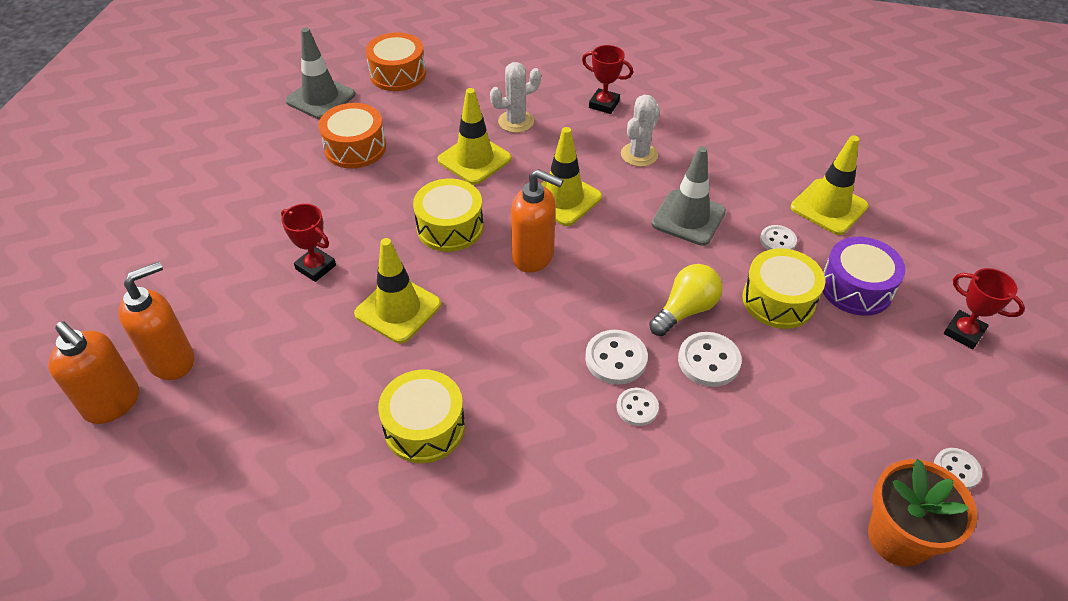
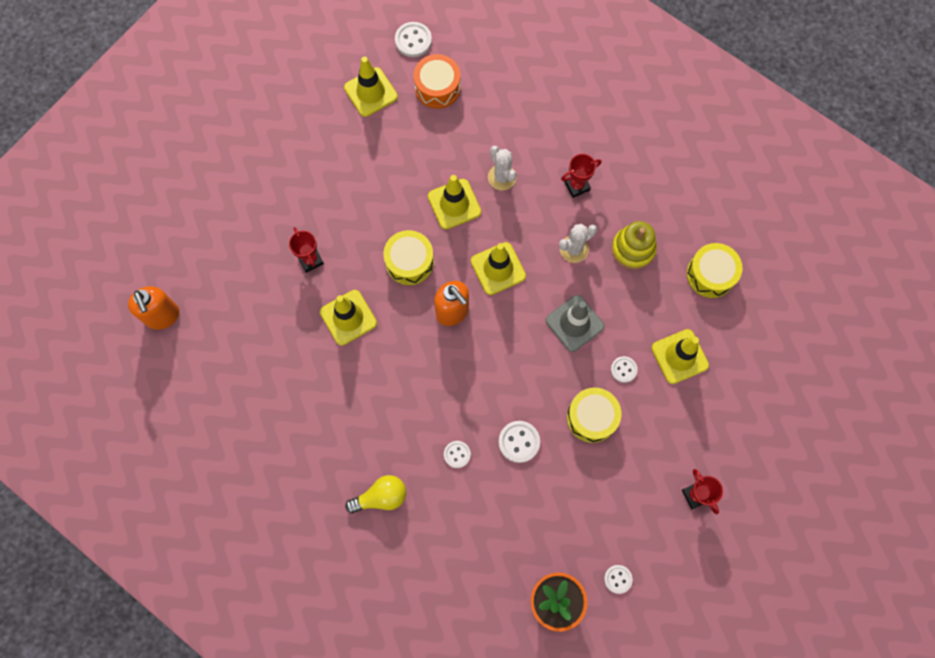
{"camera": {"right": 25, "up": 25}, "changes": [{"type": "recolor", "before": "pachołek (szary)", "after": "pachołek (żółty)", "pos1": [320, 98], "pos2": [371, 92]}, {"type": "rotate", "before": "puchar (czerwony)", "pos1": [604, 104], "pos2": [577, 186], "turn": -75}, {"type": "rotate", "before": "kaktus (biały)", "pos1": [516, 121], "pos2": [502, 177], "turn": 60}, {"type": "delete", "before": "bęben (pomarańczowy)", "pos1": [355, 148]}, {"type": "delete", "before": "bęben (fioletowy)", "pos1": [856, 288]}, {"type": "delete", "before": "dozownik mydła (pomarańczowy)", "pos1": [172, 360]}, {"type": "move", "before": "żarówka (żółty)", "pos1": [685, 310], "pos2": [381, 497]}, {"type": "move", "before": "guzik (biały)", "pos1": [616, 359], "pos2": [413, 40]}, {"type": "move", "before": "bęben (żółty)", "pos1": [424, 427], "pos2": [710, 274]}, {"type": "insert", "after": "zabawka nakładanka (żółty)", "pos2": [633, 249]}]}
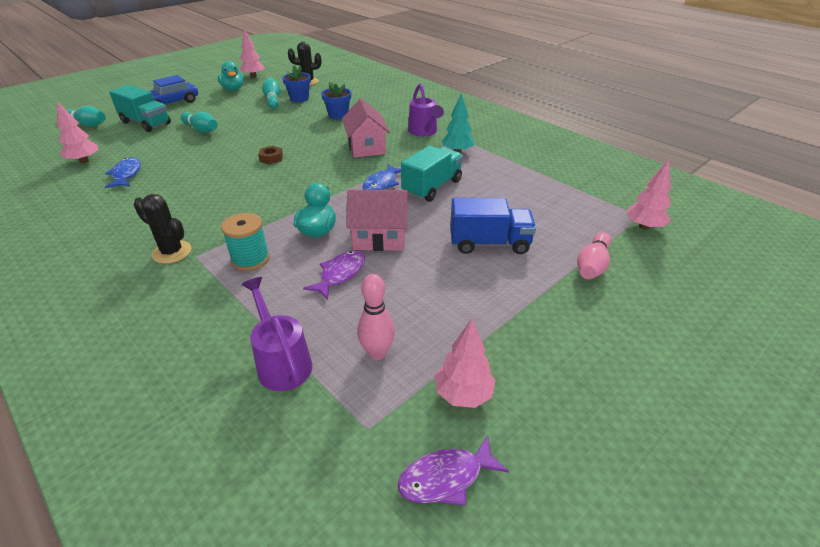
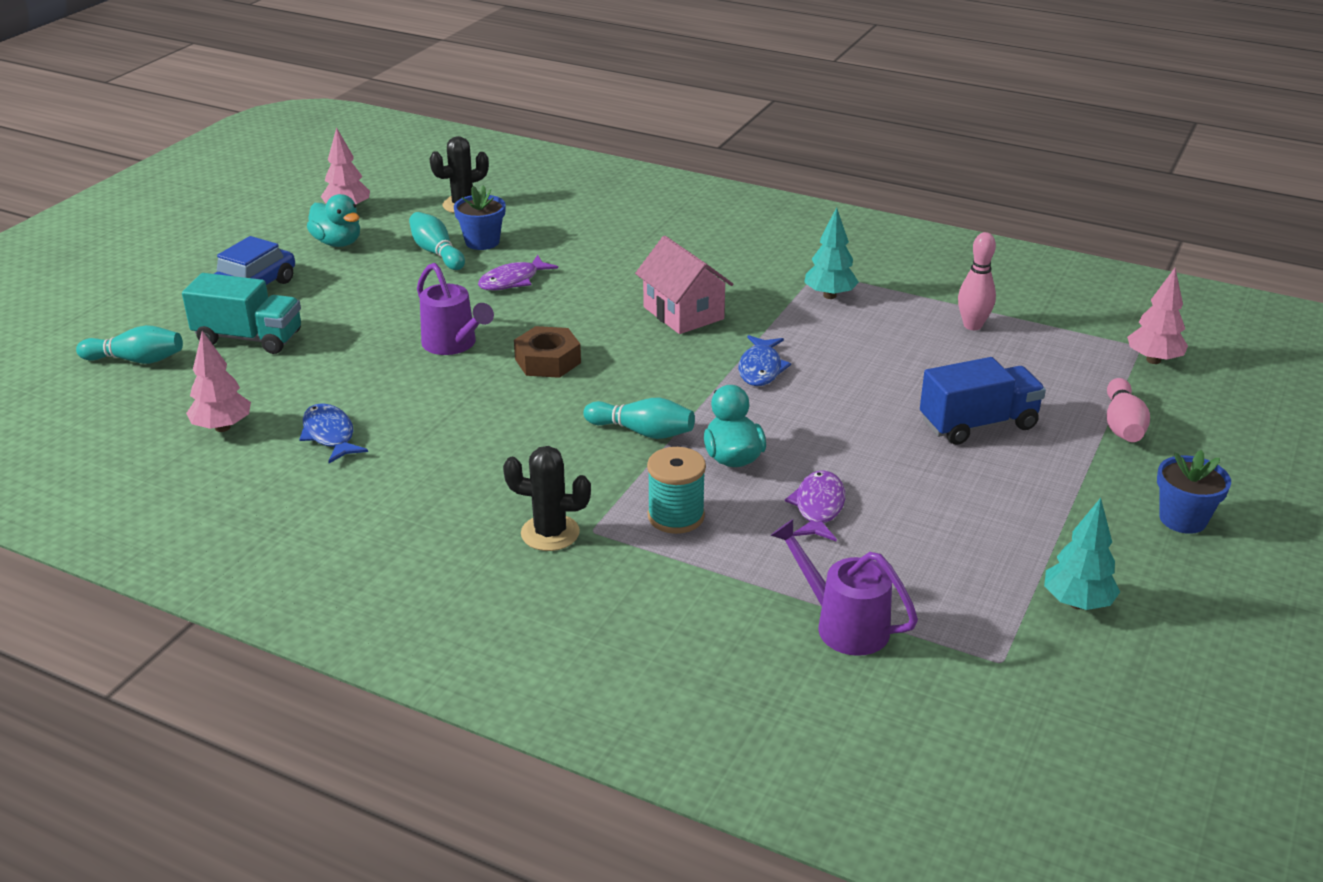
{"camera": {"right": -20, "up": -5}, "changes": [{"type": "move", "before": "doniczka (niebieski)", "pos1": [338, 115], "pos2": [1182, 519]}, {"type": "move", "before": "konewka (fioletowy)", "pos1": [424, 132], "pos2": [453, 345]}, {"type": "move", "before": "kręgiel (turkusowy)", "pos1": [201, 129], "pos2": [642, 432]}, {"type": "delete", "before": "ciężarówka (turkusowy)", "pos1": [432, 187]}, {"type": "resize", "before": "nakrętka (brązowy)", "pos1": [271, 158], "pos2": [548, 361], "scale": 1.58}, {"type": "delete", "before": "domek (różowy)", "pos1": [379, 237]}, {"type": "move", "before": "kręgiel (różowy)", "pos1": [377, 353], "pos2": [972, 325]}, {"type": "recolor", "before": "drzewko (różowy)", "after": "drzewko (turkusowy)", "pos1": [463, 394], "pos2": [1077, 603]}, {"type": "move", "before": "ryba (fioletowy)", "pos1": [446, 478], "pos2": [513, 281]}]}
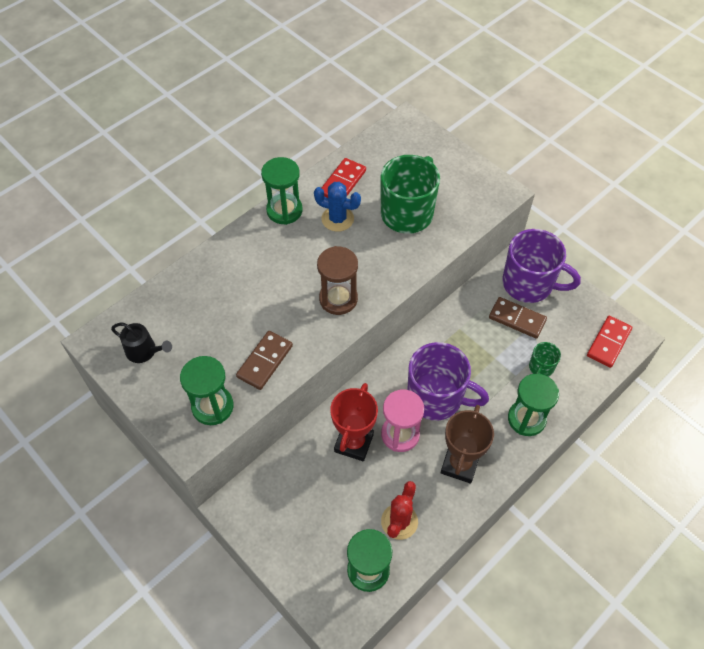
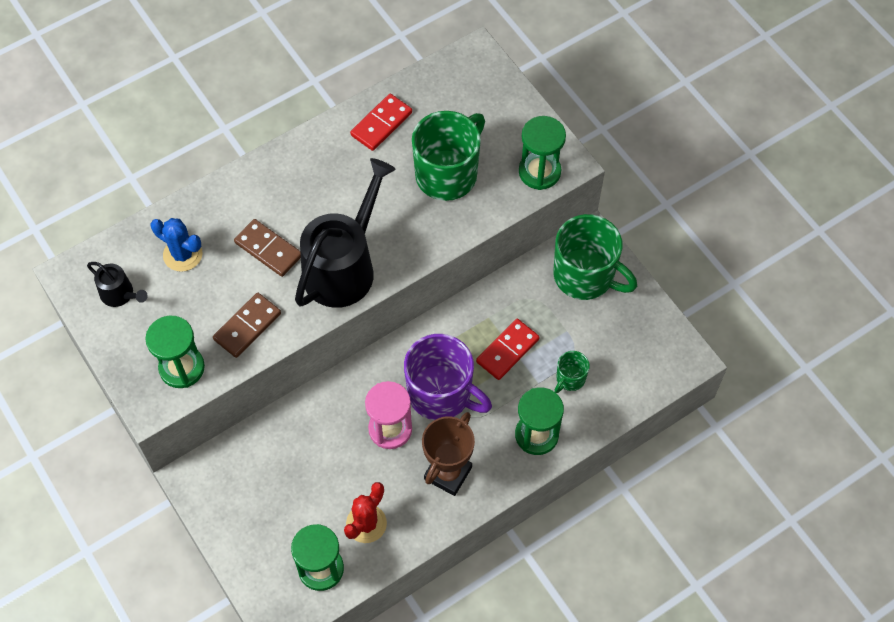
{"camera": {"right": 10, "up": 5}, "changes": [{"type": "move", "before": "klepsydra (zielony)", "pos1": [284, 210], "pos2": [539, 172]}, {"type": "move", "before": "kaktus (niebieski)", "pos1": [337, 219], "pos2": [183, 254]}, {"type": "recolor", "before": "kubek (fioletowy)", "after": "kubek (zielony)", "pos1": [529, 284], "pos2": [585, 276]}, {"type": "replace", "before": "klepsydra (brązowy)", "after": "konewka (czarny)", "pos1": [338, 299], "pos2": [343, 267]}, {"type": "move", "before": "kostka domina (brązowy)", "pos1": [517, 319], "pos2": [268, 249]}, {"type": "move", "before": "kostka domina (czerwony)", "pos1": [608, 342], "pos2": [507, 350]}, {"type": "delete", "before": "puchar (czerwony)", "pos1": [353, 443]}]}
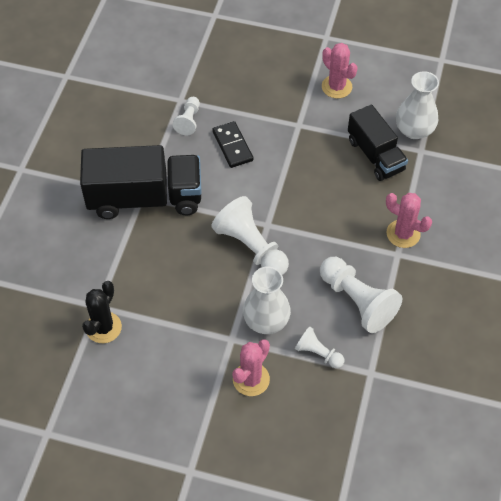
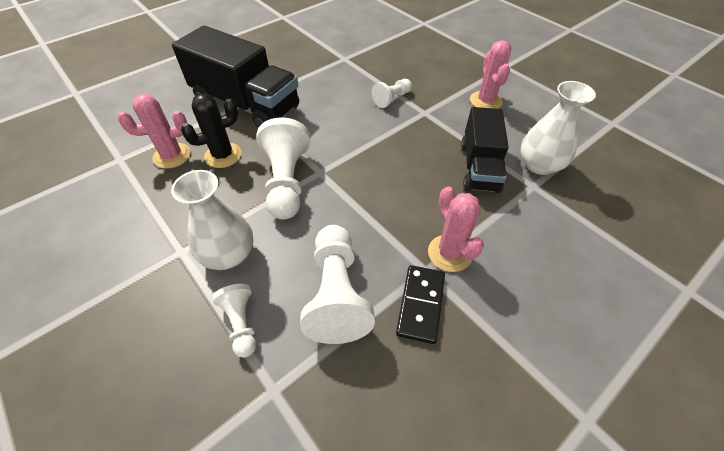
{"camera": {"right": 35, "up": -5}, "changes": [{"type": "move", "before": "pionek (biały)", "pos1": [188, 121], "pos2": [392, 99]}, {"type": "move", "before": "kostka domina (czarny)", "pos1": [232, 146], "pos2": [420, 304]}, {"type": "move", "before": "kaktus (czarny)", "pos1": [103, 327], "pos2": [223, 155]}, {"type": "move", "before": "kaktus (różowy)", "pos1": [251, 379], "pos2": [172, 156]}]}
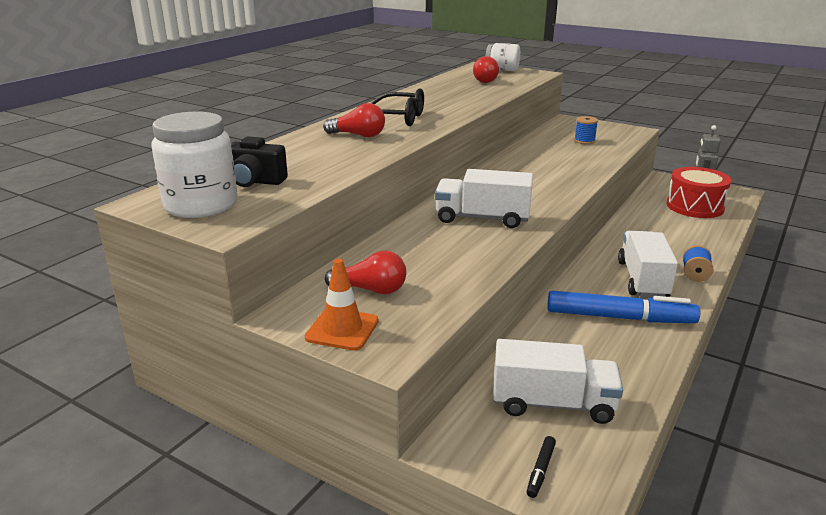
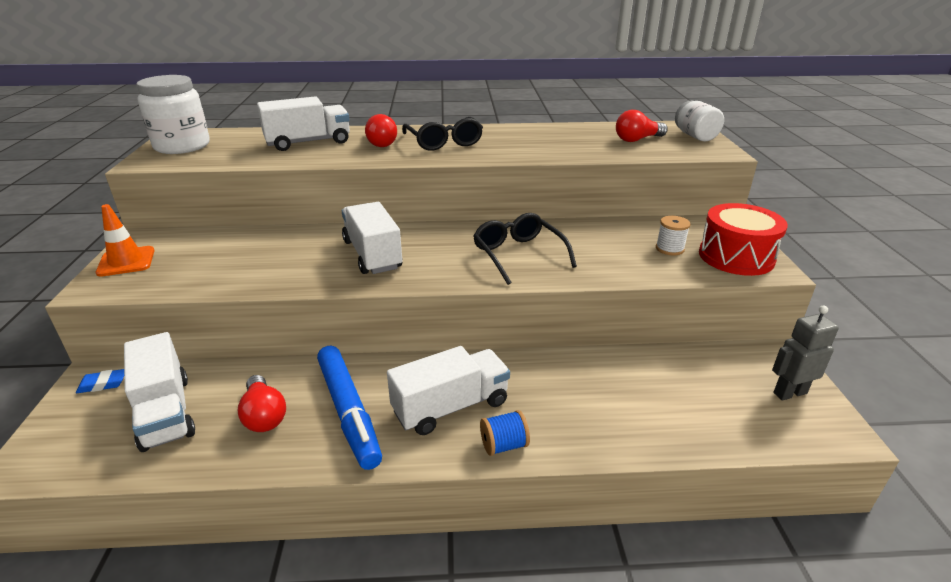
{"camera": {"right": 55, "up": 5}, "changes": [{"type": "recolor", "before": "szpulka (niebieski)", "after": "szpulka (biały)", "pos1": [584, 141], "pos2": [669, 249]}, {"type": "delete", "before": "aparat fotograficzny (czarny)", "pos1": [254, 181]}, {"type": "move", "before": "bęben (czerwony)", "pos1": [695, 206], "pos2": [736, 257]}, {"type": "move", "before": "żarówka (czerwony)", "pos1": [371, 290], "pos2": [264, 415]}, {"type": "delete", "before": "flamaster (czarny)", "pos1": [540, 470]}, {"type": "insert", "after": "ciężarówka (biały)", "pos2": [308, 142]}, {"type": "insert", "after": "okulary (czarny)", "pos2": [518, 255]}, {"type": "insert", "after": "gumka do mazania (niebieski)", "pos2": [103, 384]}]}
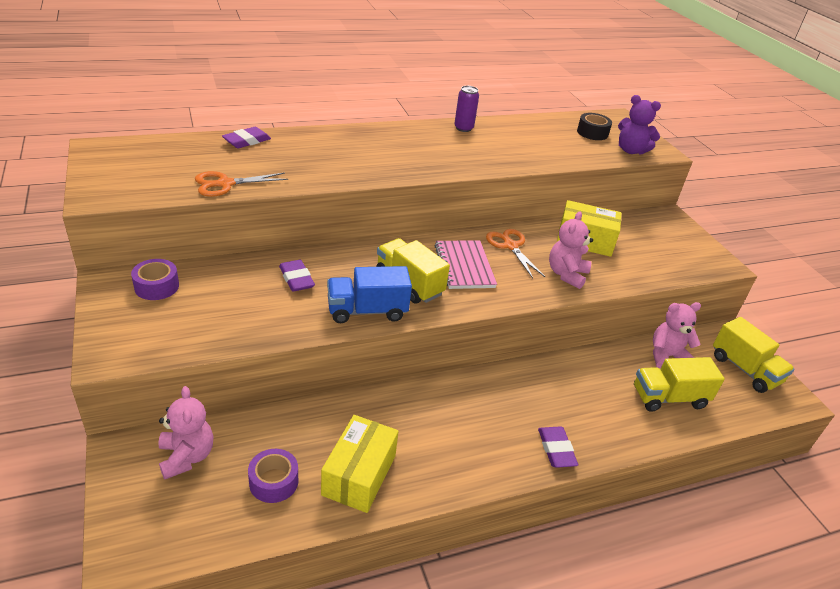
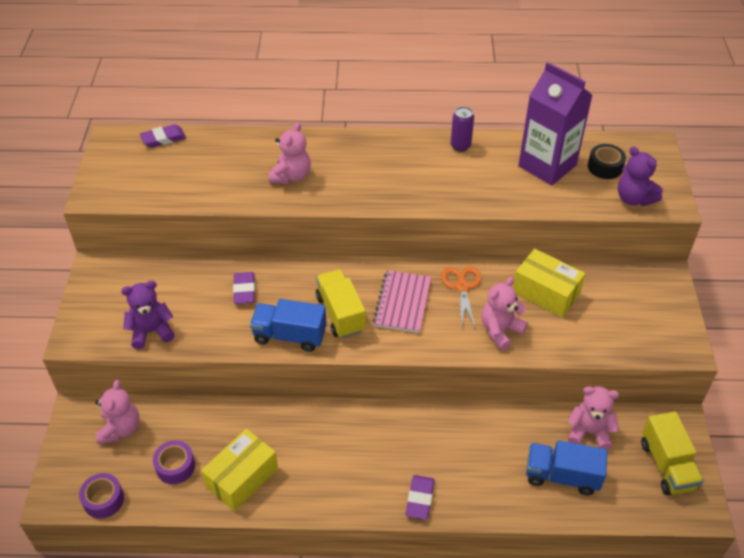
{"camera": {"right": 25, "up": 10}, "changes": [{"type": "move", "before": "gumka do mazania (fioletowy)", "pos1": [247, 141], "pos2": [163, 139]}, {"type": "delete", "before": "nożyczki (pomarańczowy)", "pos1": [225, 184]}, {"type": "move", "before": "taśma klejąca (fioletowy)", "pos1": [157, 286], "pos2": [103, 500]}, {"type": "recolor", "before": "ciężarówka (żółty)", "after": "ciężarówka (niebieski)", "pos1": [669, 398], "pos2": [562, 476]}, {"type": "insert", "after": "karton mleka (fioletowy)", "pos2": [547, 165]}, {"type": "insert", "after": "miś (różowy)", "pos2": [291, 176]}, {"type": "insert", "after": "miś (fioletowy)", "pos2": [151, 331]}]}
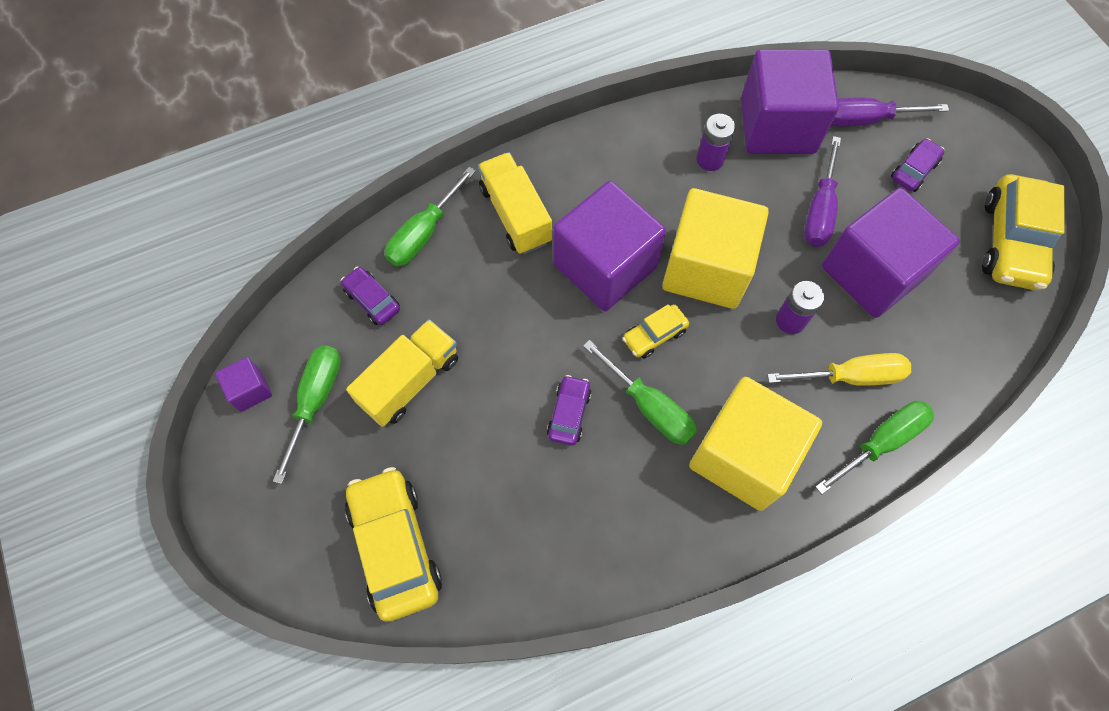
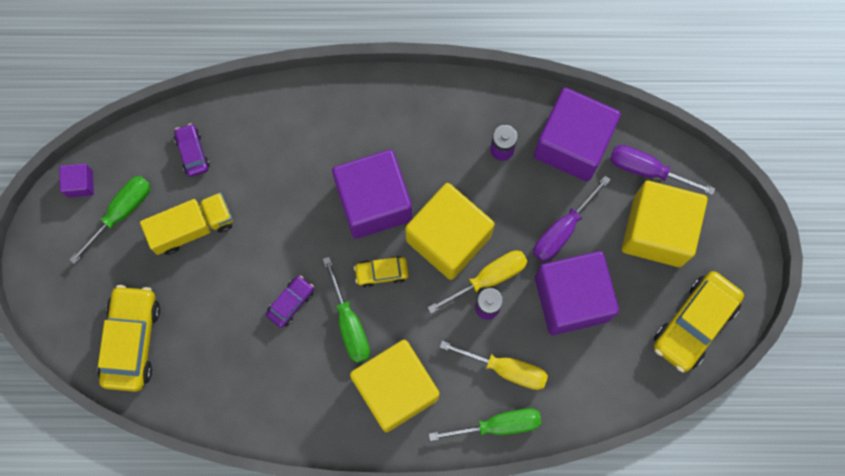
{"camera": {"right": 25, "up": 10}, "changes": [{"type": "replace", "before": "samochód (fioletowy)", "after": "sześcian (żółty)", "pos1": [914, 171], "pos2": [657, 231]}, {"type": "delete", "before": "ciężarówka (żółty)", "pos1": [515, 215]}, {"type": "delete", "before": "śrubokręt (zielony)", "pos1": [424, 233]}, {"type": "insert", "after": "śrubokręt (żółty)", "pos2": [488, 278]}]}
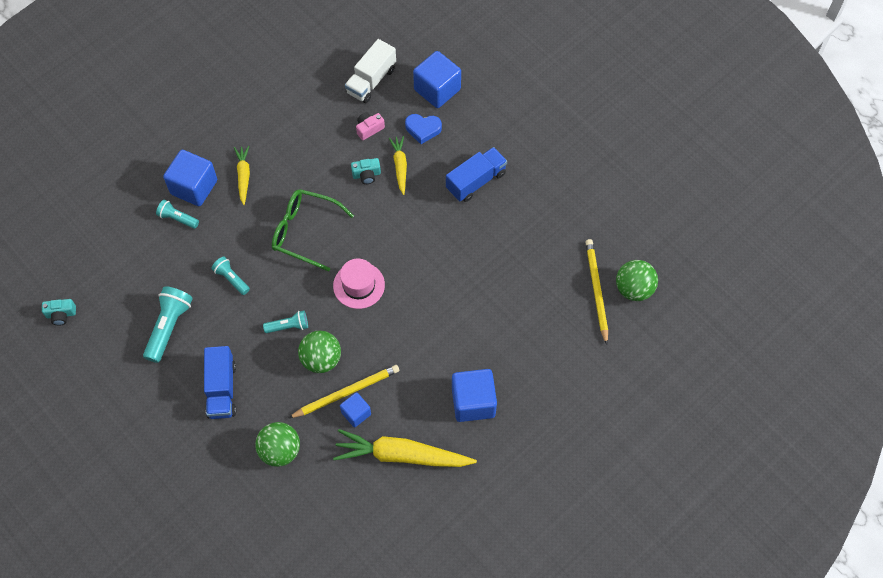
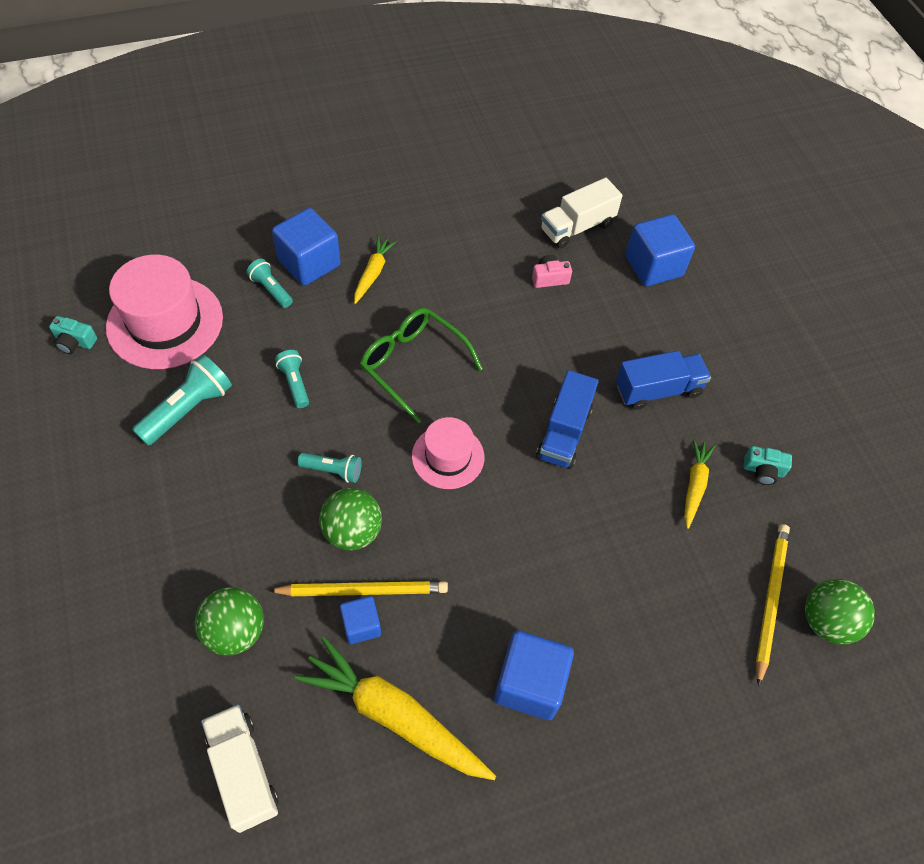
{"camera": {"right": 20, "up": -5}, "changes": [{"type": "delete", "before": "serce (niebieski)", "pos1": [423, 129]}, {"type": "move", "before": "marchewka (żółty)", "pos1": [400, 166], "pos2": [694, 485]}, {"type": "move", "before": "aparat fotograficzny (turkusowy)", "pos1": [366, 175], "pos2": [763, 471]}, {"type": "move", "before": "ciężarówka (niebieski)", "pos1": [222, 389], "pos2": [564, 432]}, {"type": "insert", "after": "kapelusz (różowy)", "pos2": [165, 322]}, {"type": "insert", "after": "ciężarówka (biały)", "pos2": [243, 771]}]}
